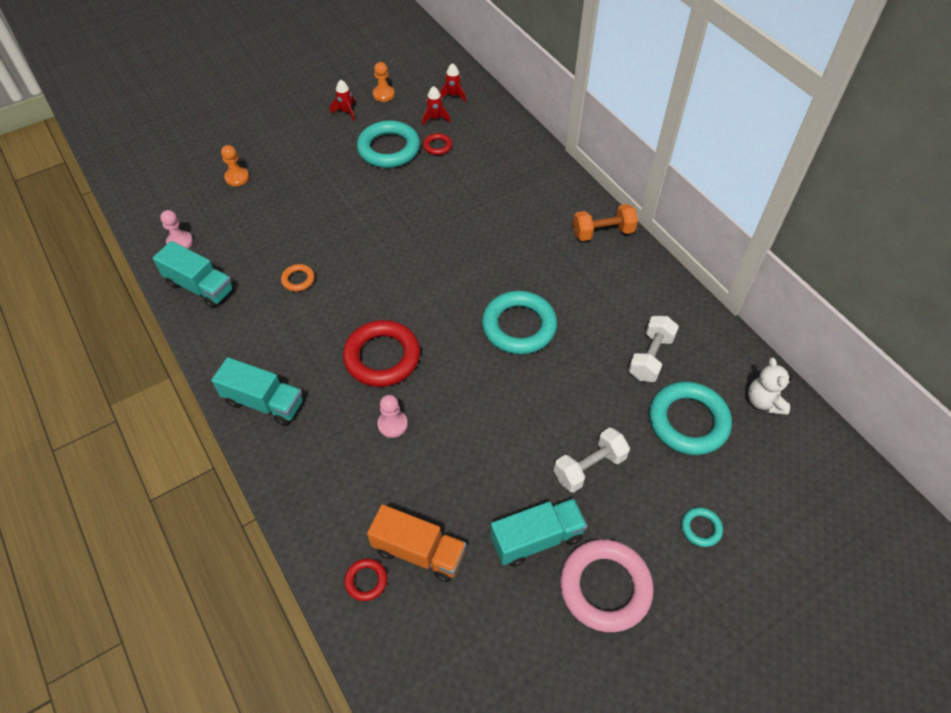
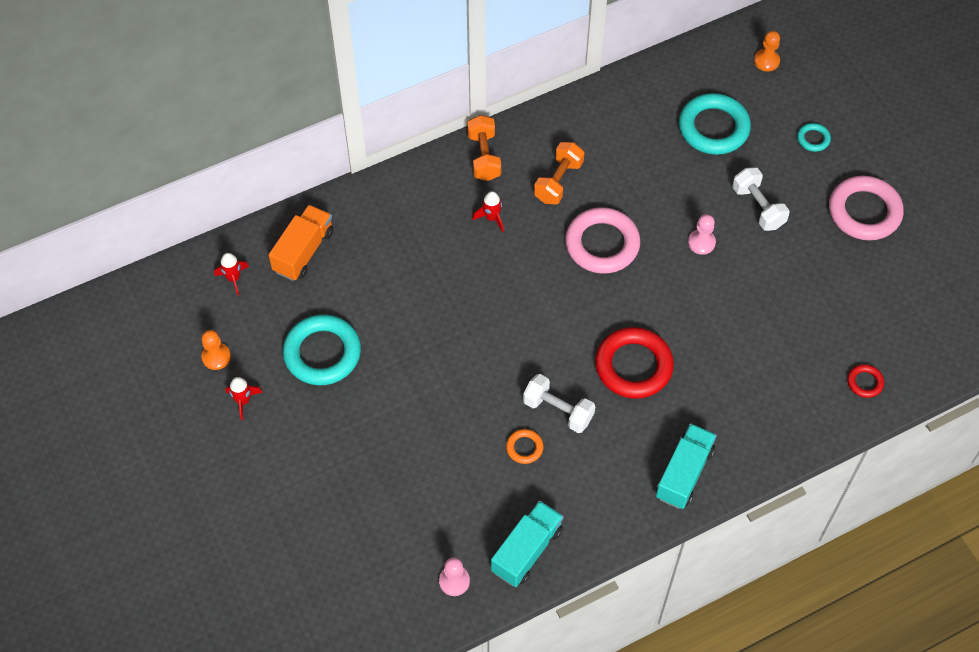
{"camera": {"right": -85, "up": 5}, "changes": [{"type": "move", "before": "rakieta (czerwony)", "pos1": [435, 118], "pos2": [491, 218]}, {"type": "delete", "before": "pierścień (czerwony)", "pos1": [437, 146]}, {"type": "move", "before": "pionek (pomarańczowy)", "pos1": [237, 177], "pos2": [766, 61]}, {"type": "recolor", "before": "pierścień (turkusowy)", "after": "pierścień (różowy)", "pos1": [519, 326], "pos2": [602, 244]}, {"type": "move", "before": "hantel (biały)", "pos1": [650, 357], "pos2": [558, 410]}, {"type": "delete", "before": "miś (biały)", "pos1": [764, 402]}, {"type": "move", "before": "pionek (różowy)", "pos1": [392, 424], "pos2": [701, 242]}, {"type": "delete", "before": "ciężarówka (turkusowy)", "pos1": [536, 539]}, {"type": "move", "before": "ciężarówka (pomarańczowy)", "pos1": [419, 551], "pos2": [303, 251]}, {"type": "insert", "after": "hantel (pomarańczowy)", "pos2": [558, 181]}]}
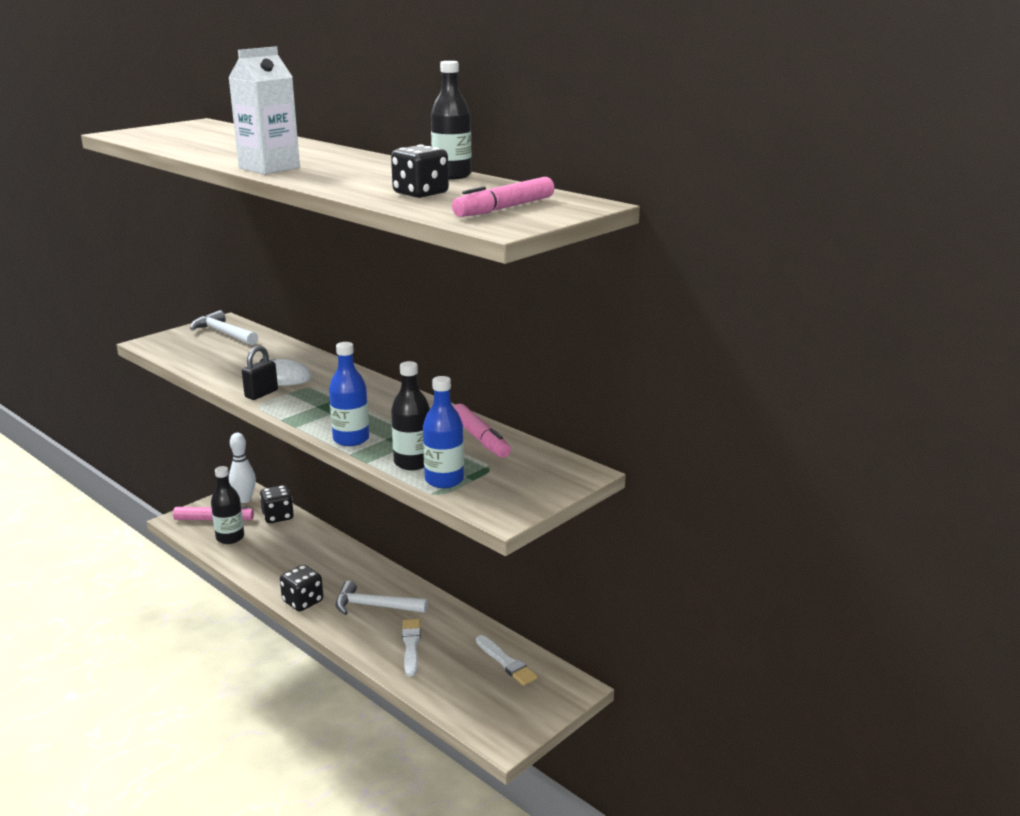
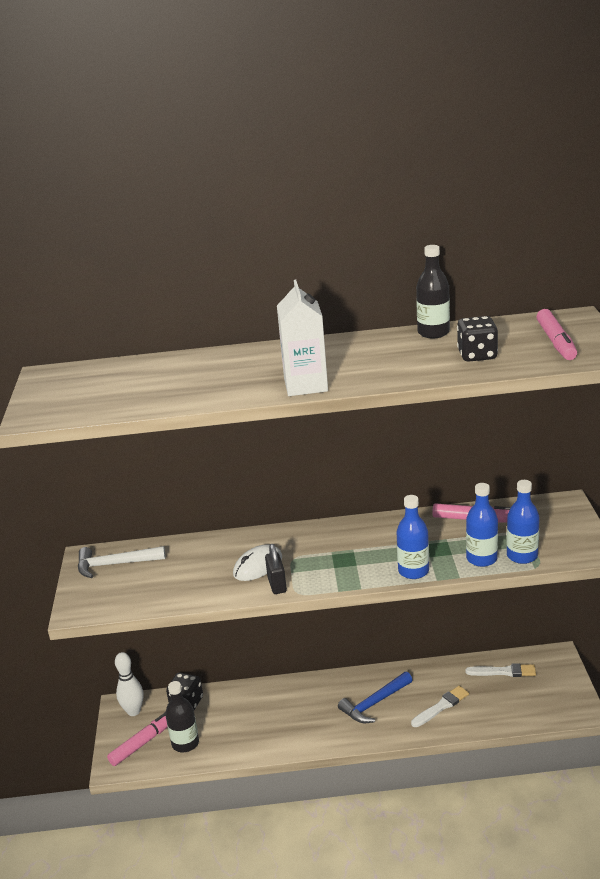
{"camera": {"right": -45, "up": 5}, "changes": [{"type": "recolor", "before": "butelka (czarny)", "after": "butelka (niebieski)", "pos1": [412, 463], "pos2": [481, 559]}, {"type": "delete", "before": "kostka do gry (czarny)", "pos1": [303, 601]}, {"type": "recolor", "before": "młotek (biały)", "after": "młotek (niebieski)", "pos1": [374, 606], "pos2": [374, 703]}, {"type": "rotate", "before": "pędzel (biały)", "pos1": [411, 645], "pos2": [441, 706], "turn": 105}]}
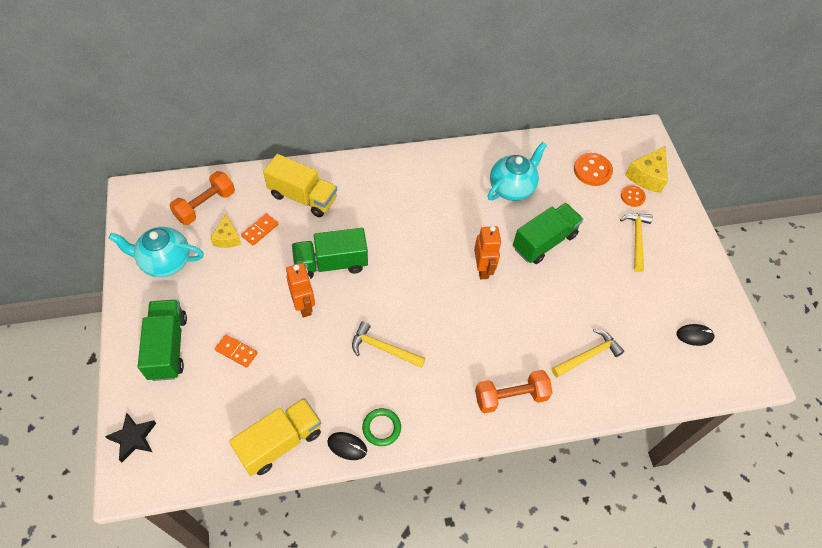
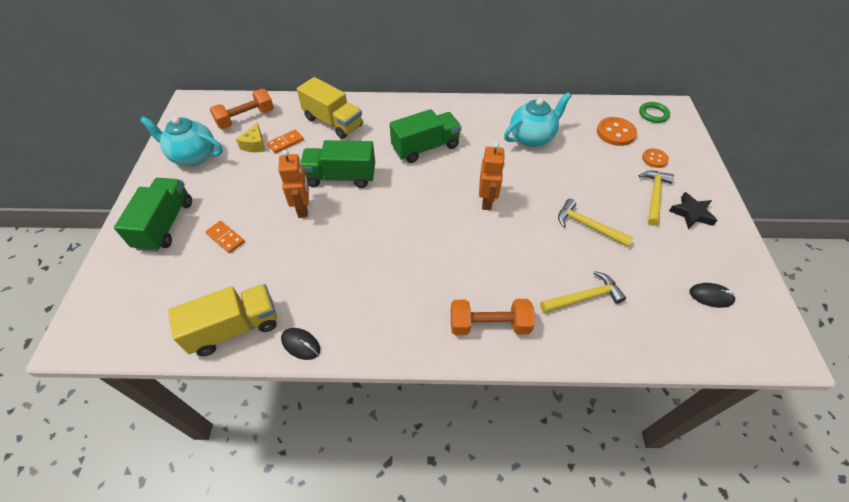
{"camera": {"right": 15, "up": -5}, "changes": [{"type": "delete", "before": "ser (żółty)", "pos1": [647, 176]}, {"type": "move", "before": "ciężarówka (zielony)", "pos1": [544, 242], "pos2": [425, 147]}, {"type": "move", "before": "młotek (żółty)", "pos1": [383, 348], "pos2": [587, 226]}, {"type": "move", "before": "pierścień (zielony)", "pos1": [381, 428], "pos2": [653, 114]}, {"type": "move", "before": "gwiazda (czarny)", "pos1": [133, 438], "pos2": [691, 213]}]}
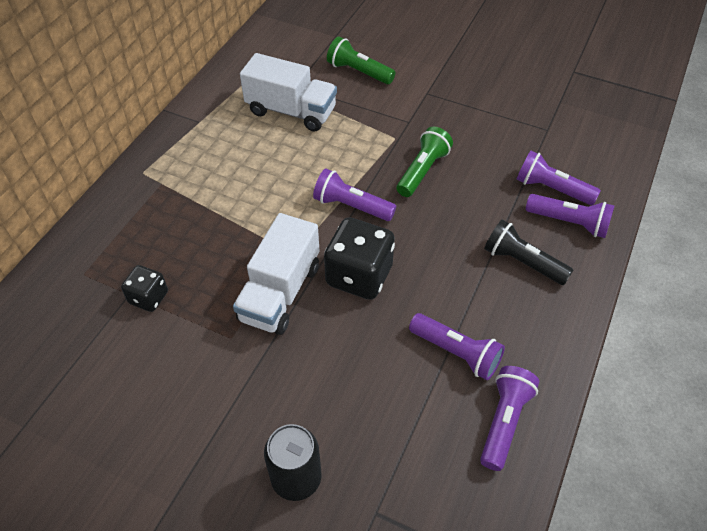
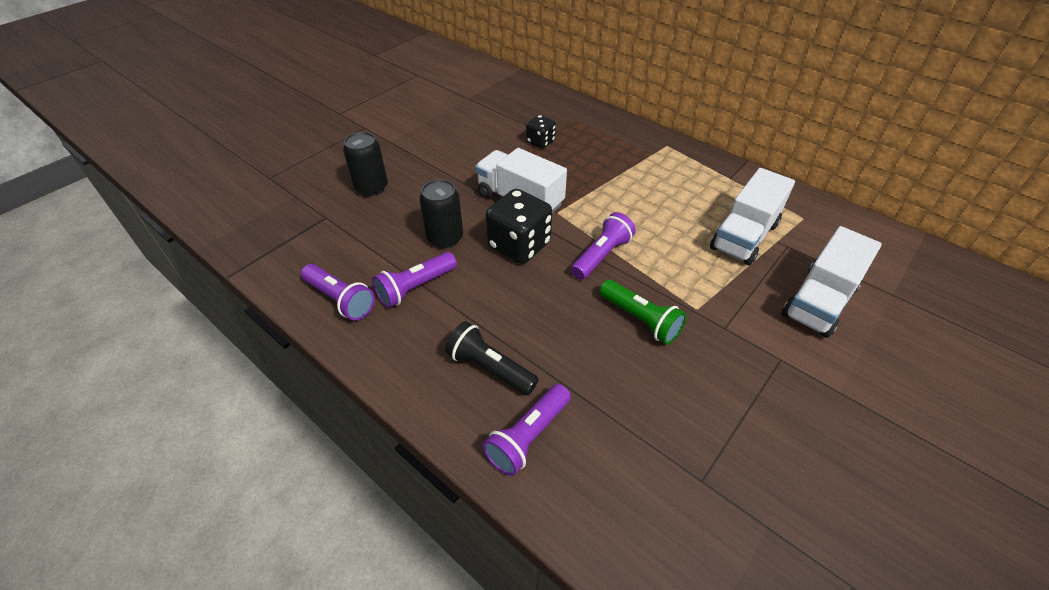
{"camera": {"right": 105, "up": -5}, "changes": [{"type": "replace", "before": "latarka (zielony)", "after": "ciężarówka (biały)", "pos1": [358, 72], "pos2": [819, 301]}, {"type": "delete", "before": "latarka (fioletowy)", "pos1": [551, 189]}, {"type": "rotate", "before": "latarka (czarny)", "pos1": [522, 262], "pos2": [489, 368], "turn": -105}, {"type": "insert", "after": "puszka (czarny)", "pos2": [445, 238]}]}
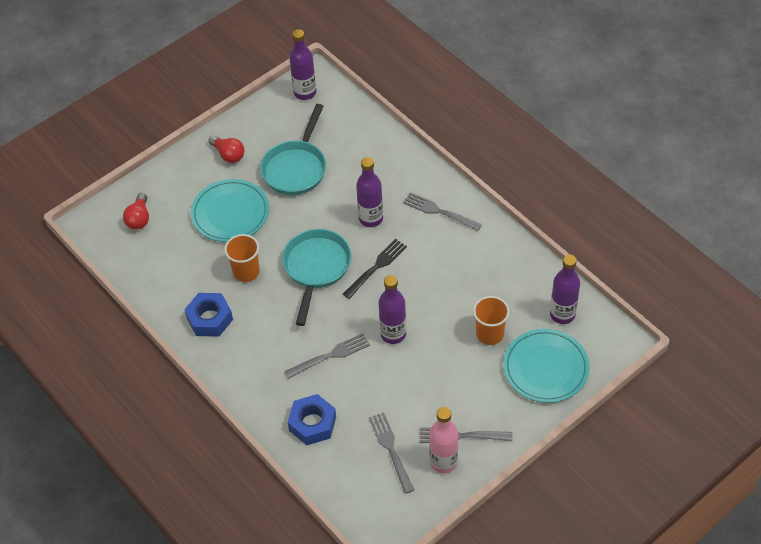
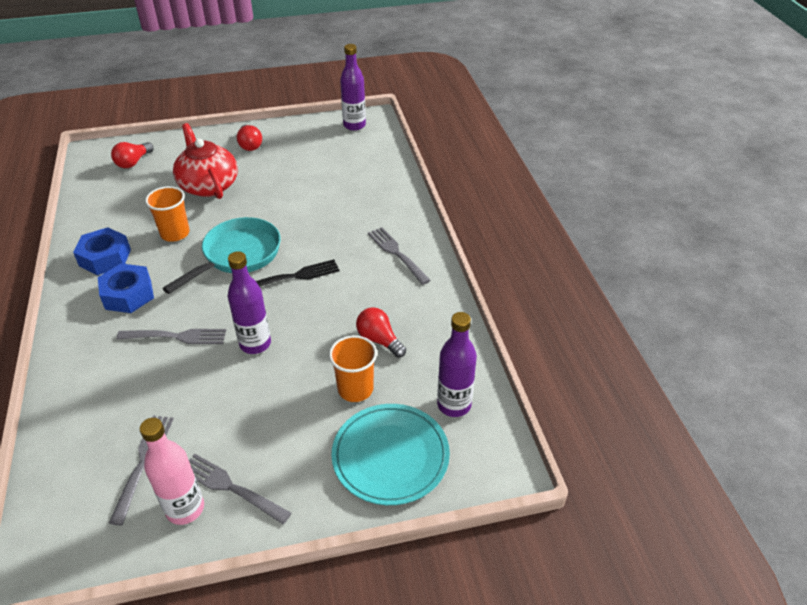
{"camera": {"right": 25, "up": -10}, "changes": [{"type": "delete", "before": "patelnia (turkusowy)", "pos1": [296, 168]}, {"type": "delete", "before": "butelka (fioletowy)", "pos1": [371, 218]}, {"type": "replace", "before": "talerz (turkusowy)", "after": "imbryk (czerwony)", "pos1": [230, 213], "pos2": [208, 185]}, {"type": "move", "before": "nakrętka (niebieski)", "pos1": [312, 424], "pos2": [128, 295]}, {"type": "insert", "after": "żarówka (czerwony)", "pos2": [379, 340]}]}
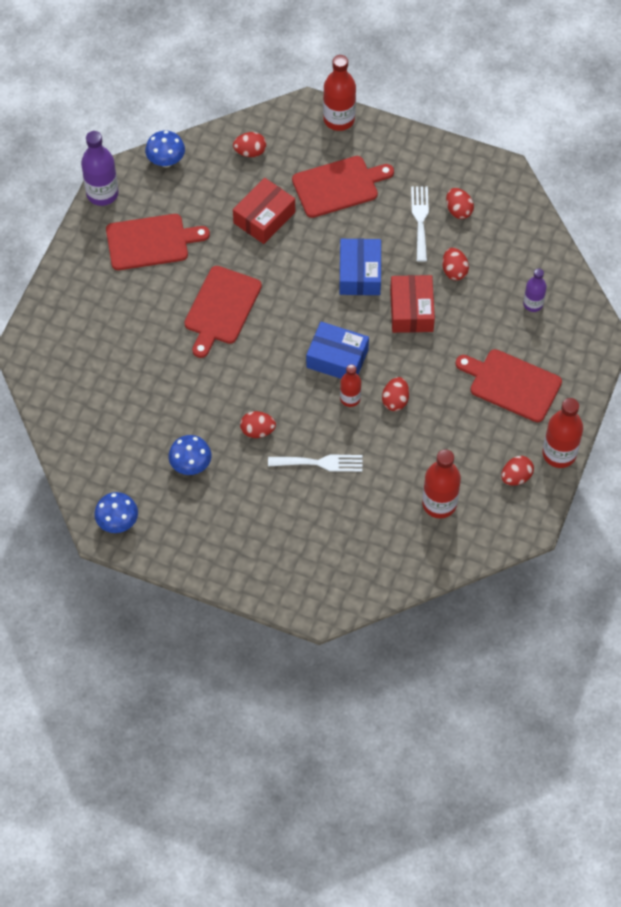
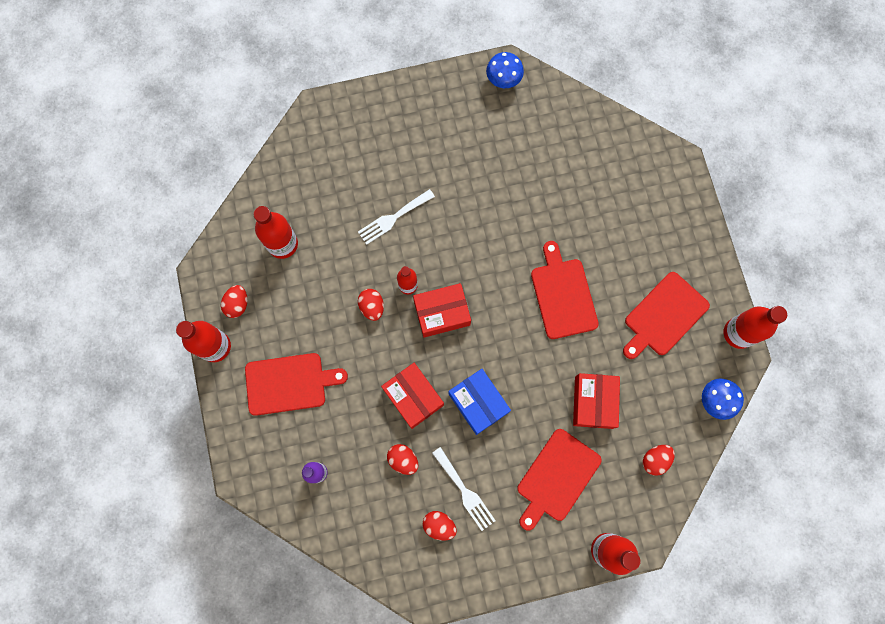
{"camera": {"right": 145, "up": 15}, "changes": [{"type": "recolor", "before": "butelka (fioletowy)", "after": "butelka (czerwony)", "pos1": [102, 193], "pos2": [738, 333]}, {"type": "recolor", "before": "pudełko (niebieski)", "after": "pudełko (czerwony)", "pos1": [337, 358], "pos2": [442, 313]}, {"type": "delete", "before": "jajko (czerwony)", "pos1": [257, 431]}, {"type": "delete", "before": "grzyb (niebieski)", "pos1": [191, 465]}]}
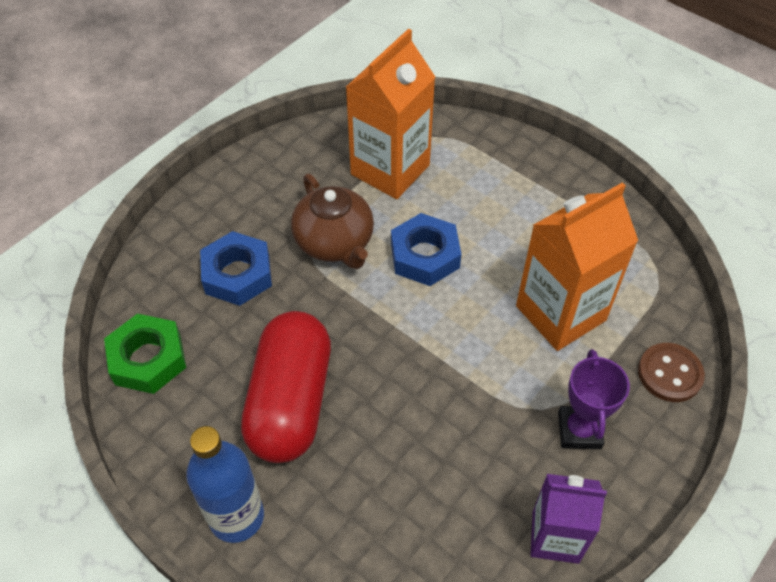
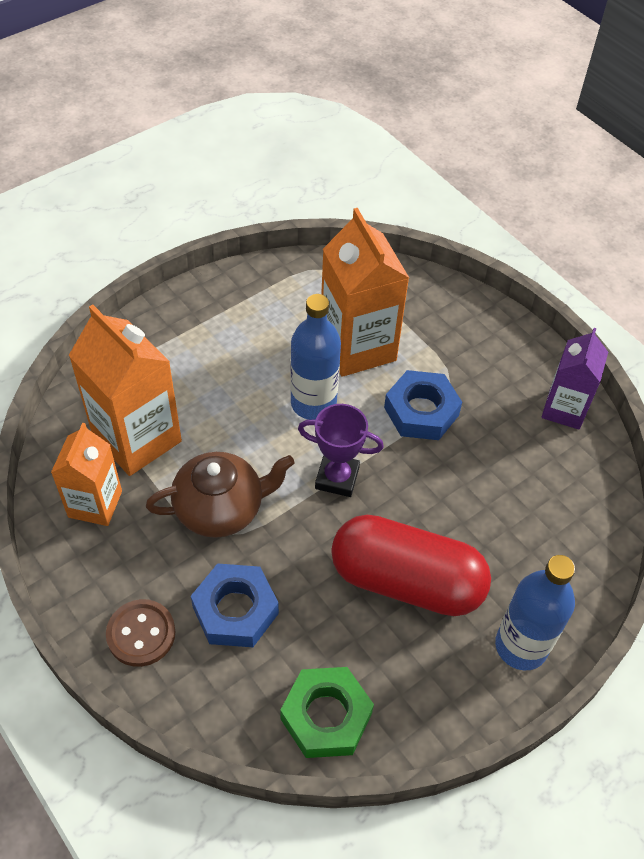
{"camera": {"right": -80, "up": 0}, "changes": [{"type": "move", "before": "nakrętka (niebieski)", "pos1": [425, 255], "pos2": [421, 411]}, {"type": "move", "before": "guzik (brązowy)", "pos1": [669, 374], "pos2": [141, 634]}, {"type": "move", "before": "puchar (fioletowy)", "pos1": [579, 430], "pos2": [337, 478]}, {"type": "insert", "after": "butelka (niebieski)", "pos2": [313, 403]}, {"type": "insert", "after": "karton mleka (pomarańczowy)", "pos2": [95, 504]}]}
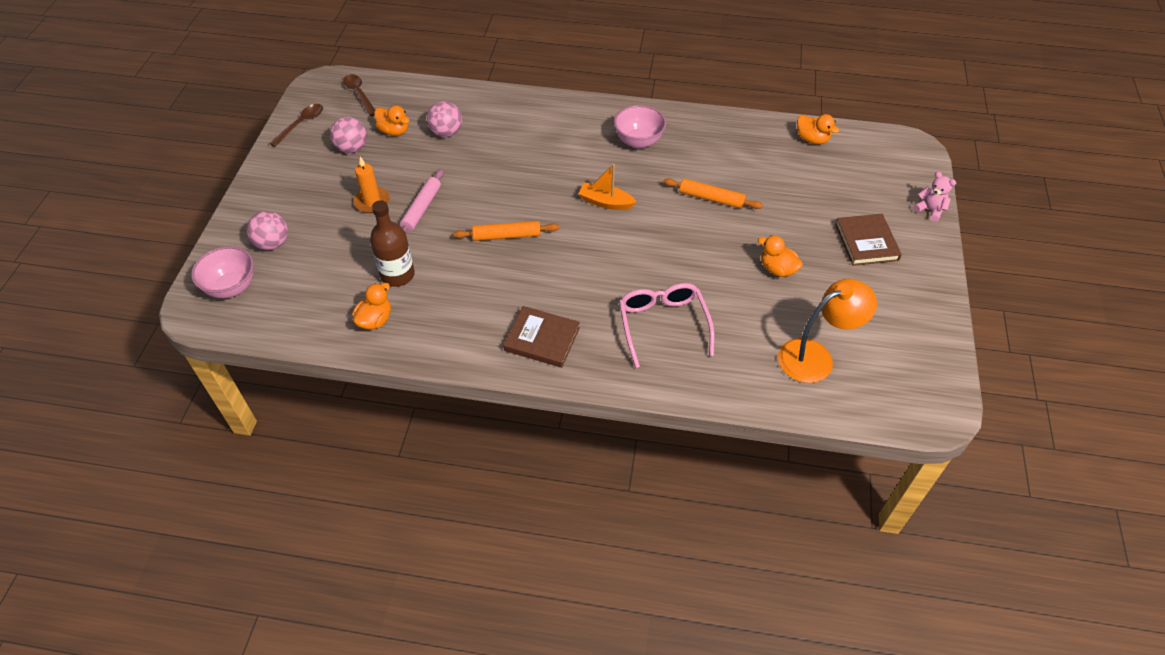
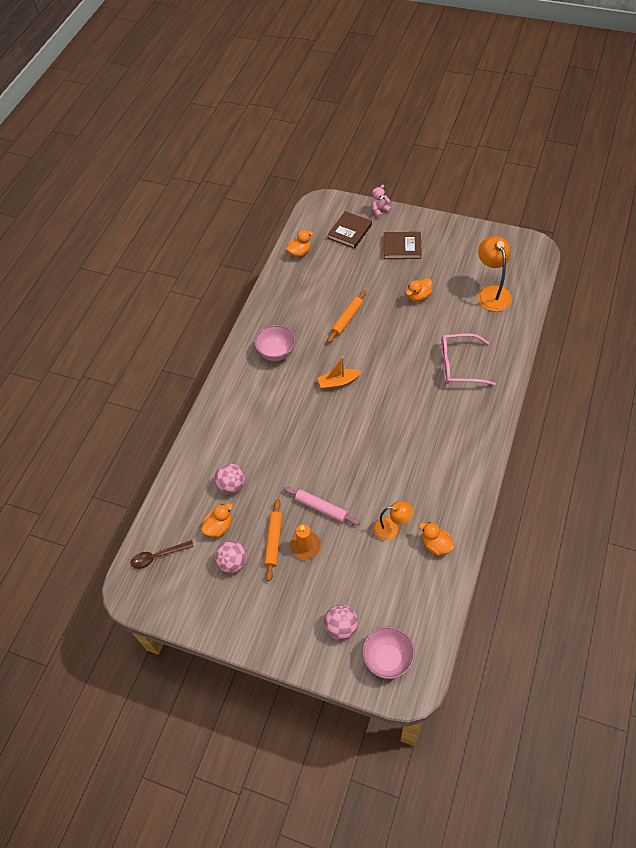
{"camera": {"right": -75, "up": 5}, "changes": [{"type": "delete", "before": "łyżka (brązowy)", "pos1": [301, 124]}, {"type": "rotate", "before": "łódka (pomarańczowy)", "pos1": [605, 202], "pos2": [338, 382], "turn": 45}, {"type": "replace", "before": "butelka (brązowy)", "after": "lampka (pomarańczowy)", "pos1": [397, 275], "pos2": [391, 528]}, {"type": "move", "before": "wałek do ciasta (pomarańczowy)", "pos1": [507, 236], "pos2": [274, 541]}, {"type": "move", "before": "książka (brązowy)", "pos1": [542, 339], "pos2": [350, 231]}]}
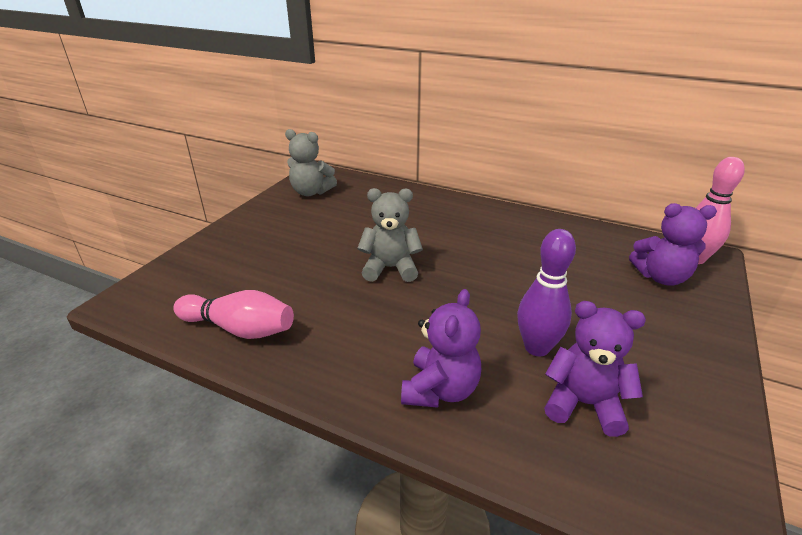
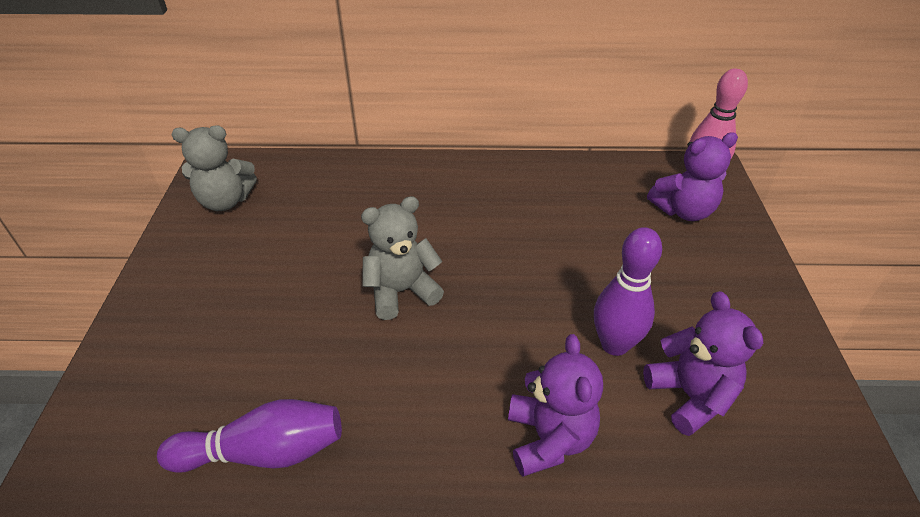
{"camera": {"right": -25, "up": 10}, "changes": [{"type": "recolor", "before": "kręgiel (różowy)", "after": "kręgiel (fioletowy)", "pos1": [239, 329], "pos2": [264, 452]}, {"type": "rotate", "before": "miś (fioletowy)", "pos1": [584, 404], "pos2": [690, 396], "turn": 75}]}
